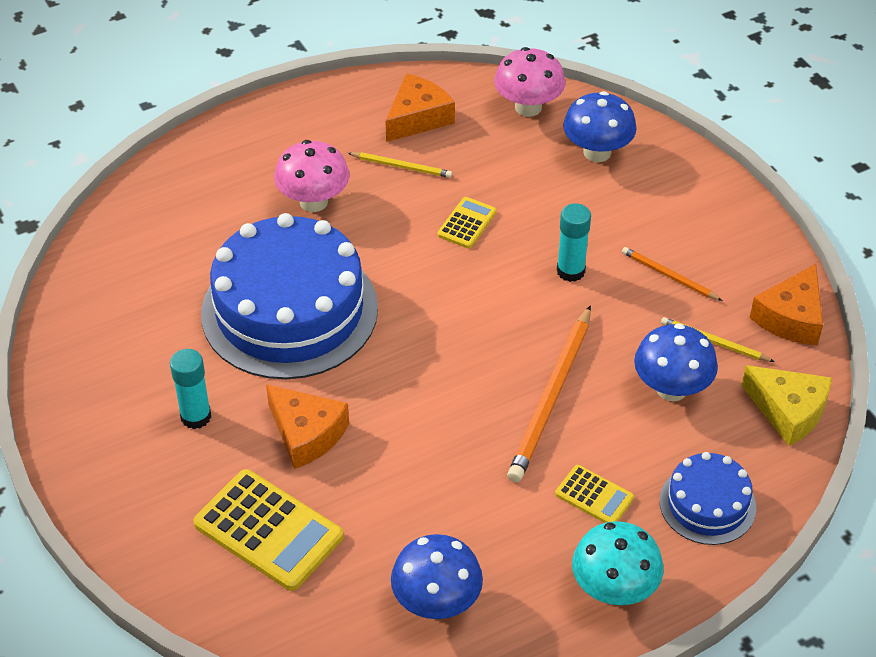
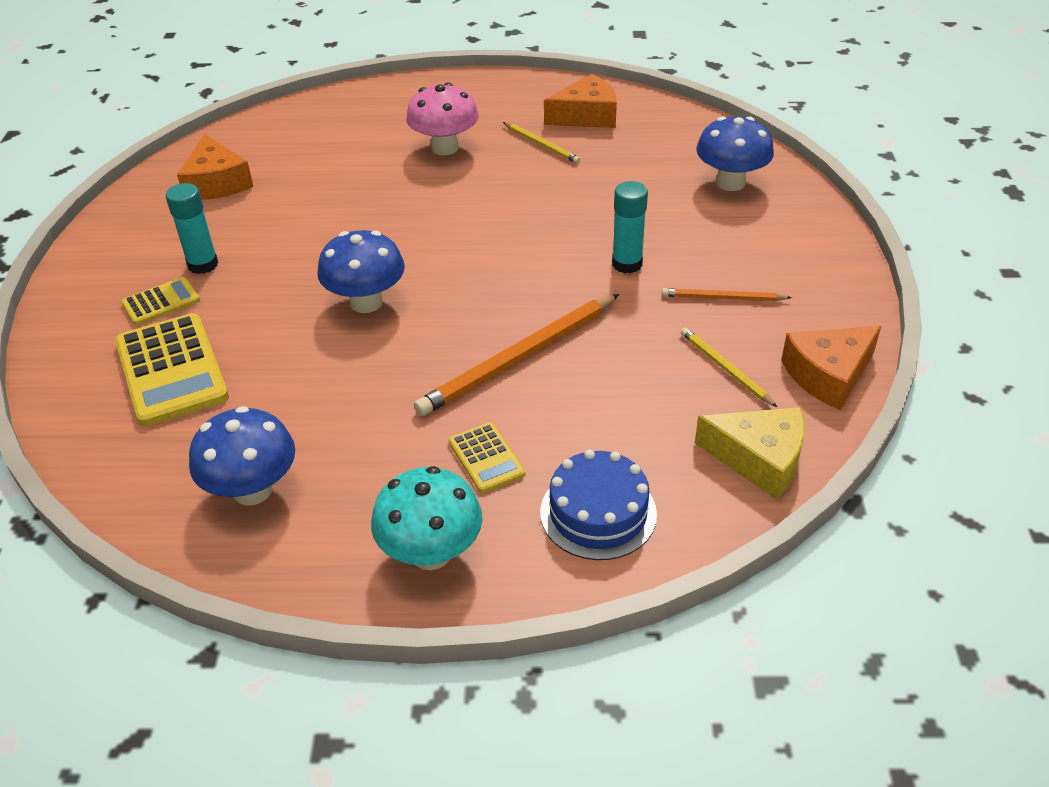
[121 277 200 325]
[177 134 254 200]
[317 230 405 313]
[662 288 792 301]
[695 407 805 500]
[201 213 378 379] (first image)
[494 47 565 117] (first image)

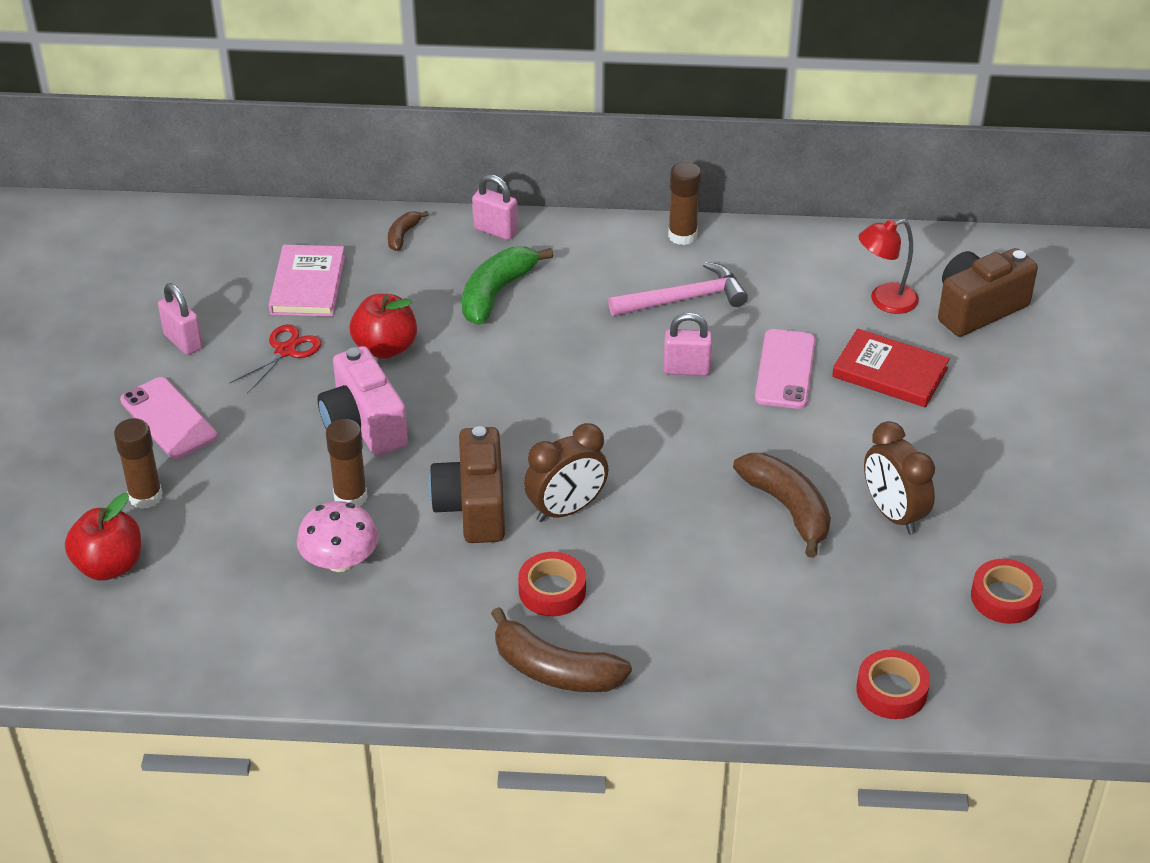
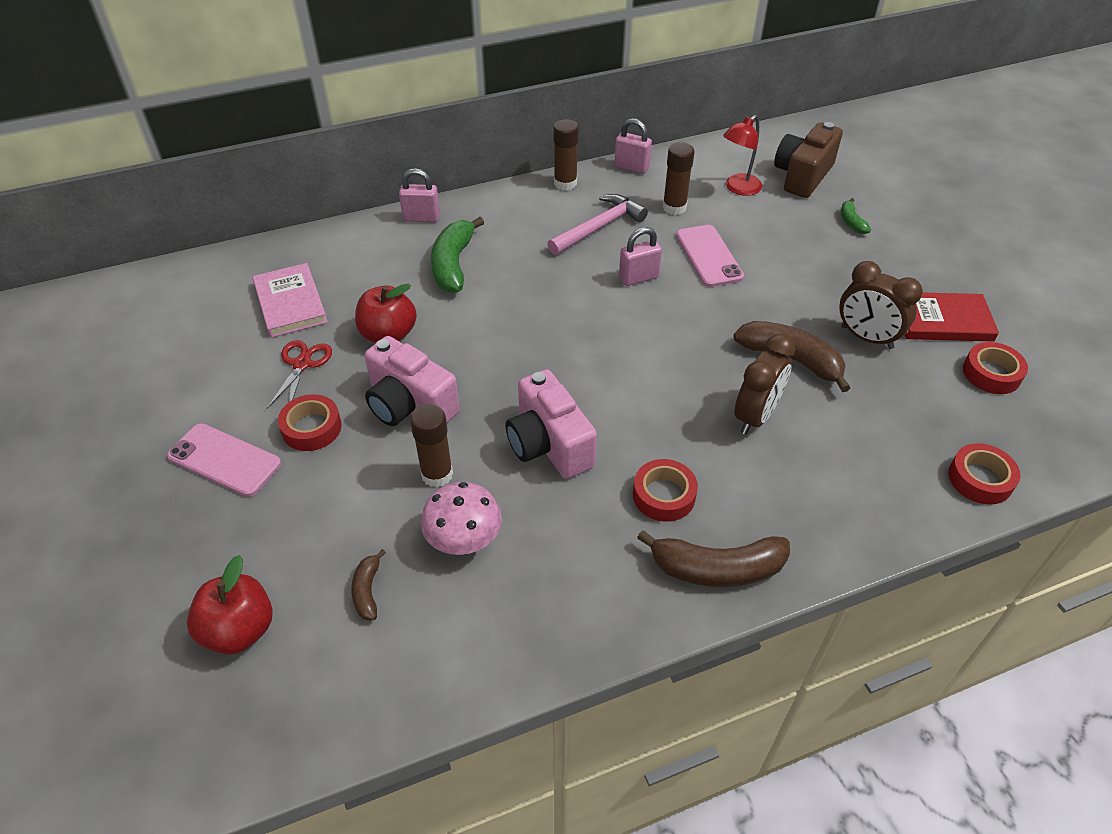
[278 394 342 451]
[351 549 386 620]
[506 369 597 479]
[614 118 652 174]
[662 142 694 215]
[734 334 796 434]
[841 198 871 234]
[905 293 999 342]

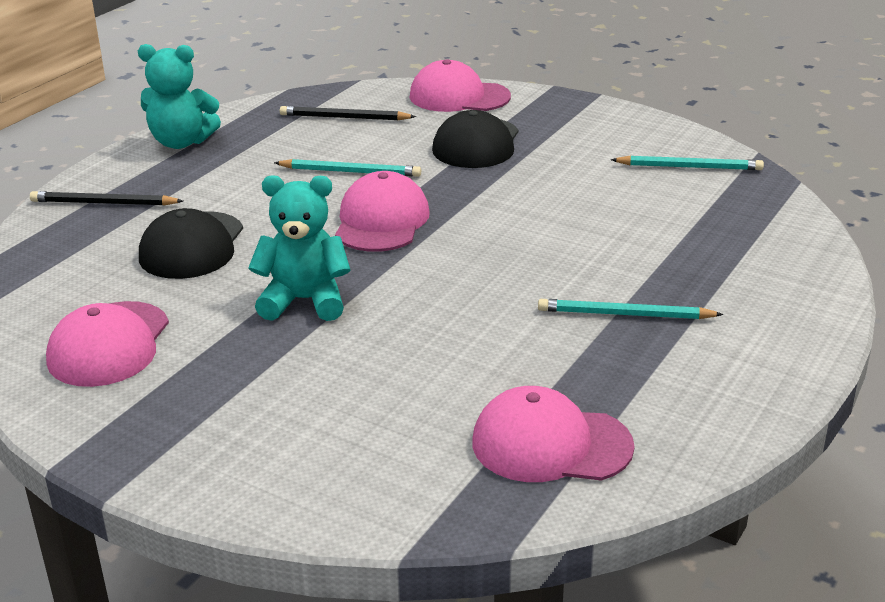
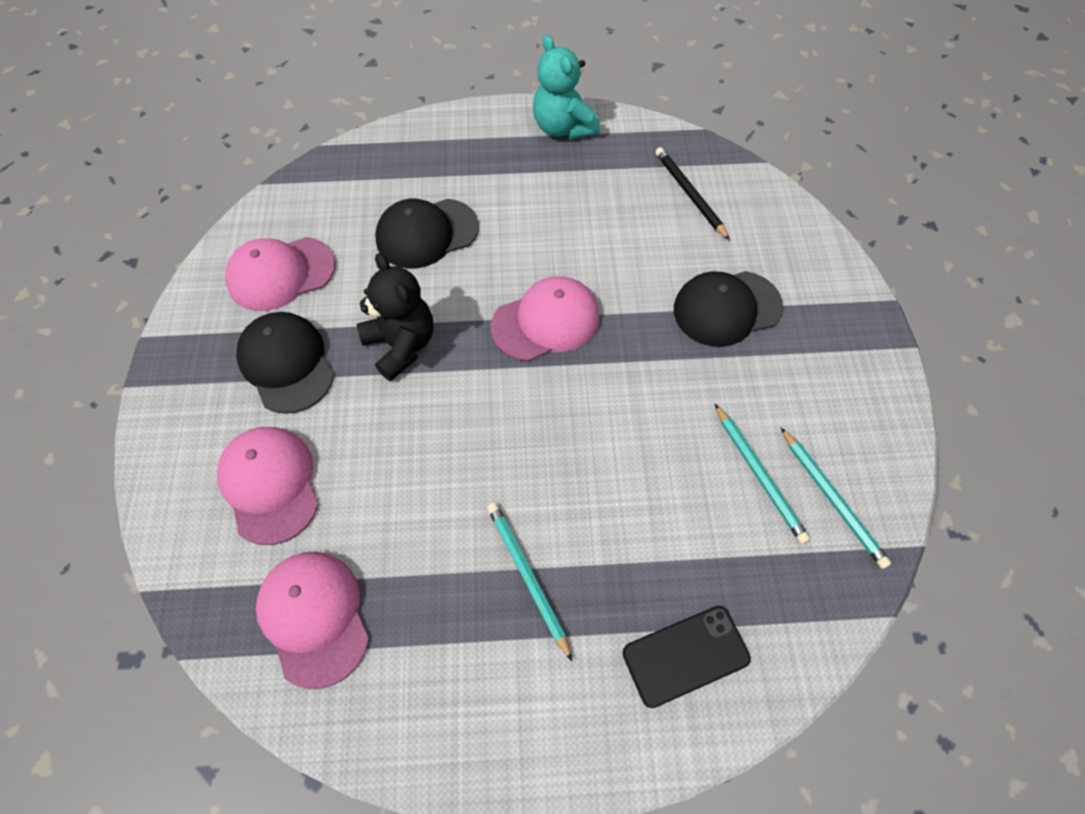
[217 427 319 545]
[236 312 334 414]
[357 253 433 381]
[622 606 751 708]
[715 404 810 544]
[30 191 183 206] (first image)

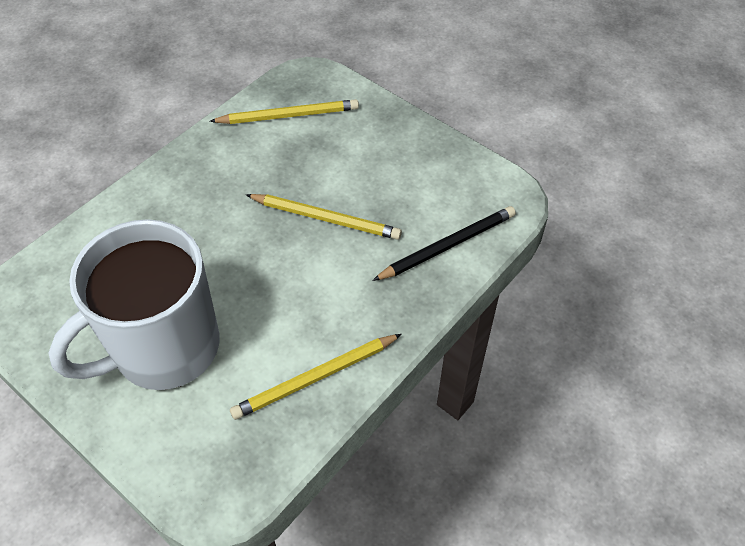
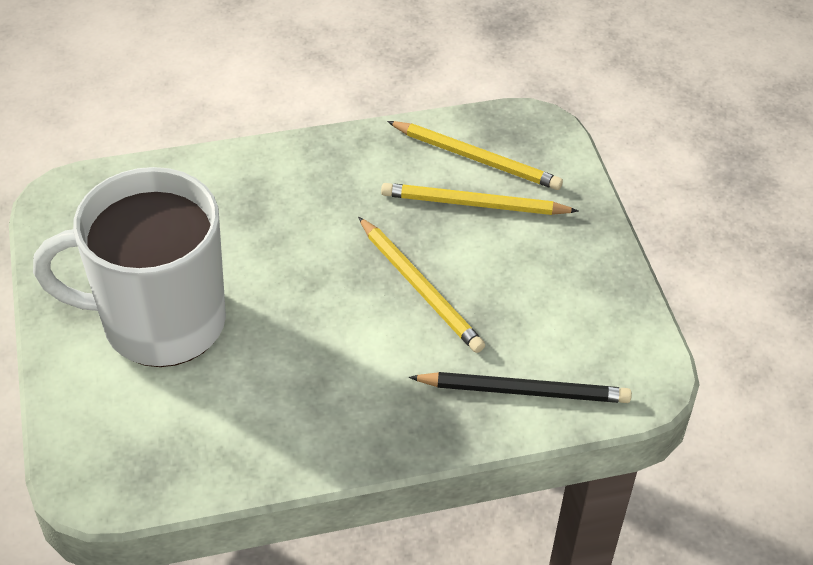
[381 183 578 215]

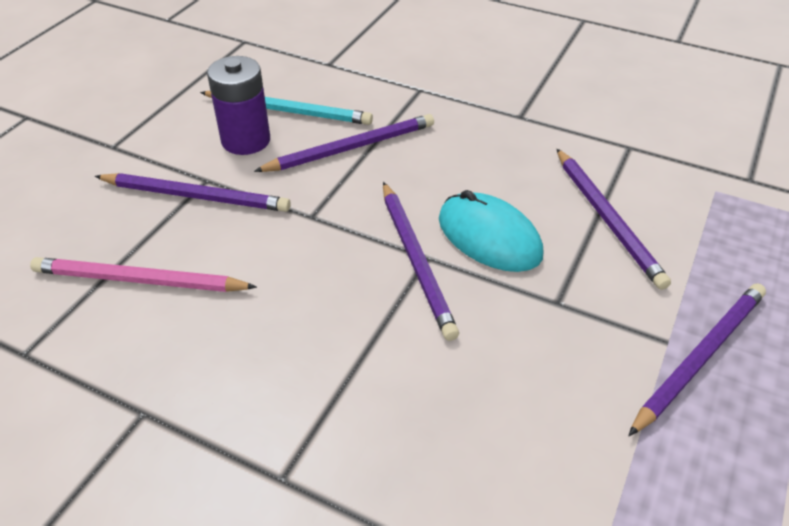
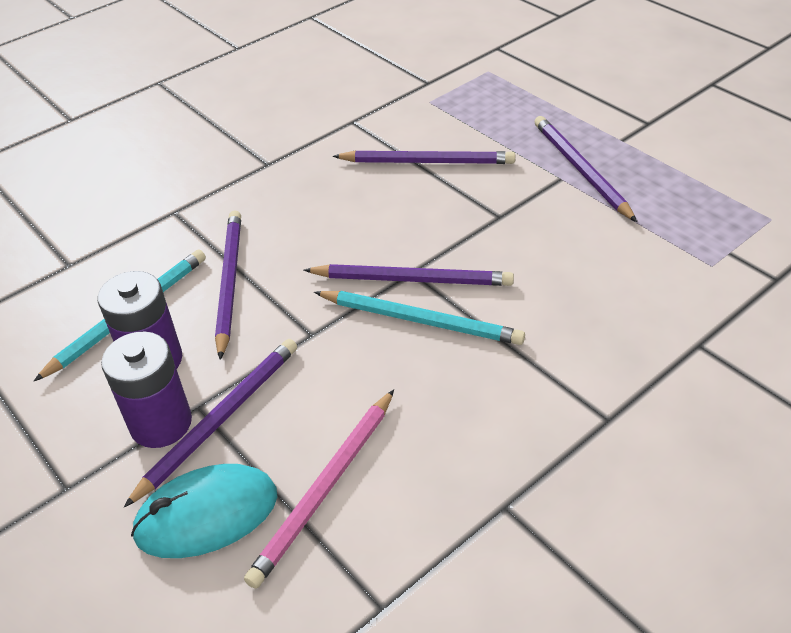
[101 331 192 448]
[131 464 277 558]
[314 291 525 345]

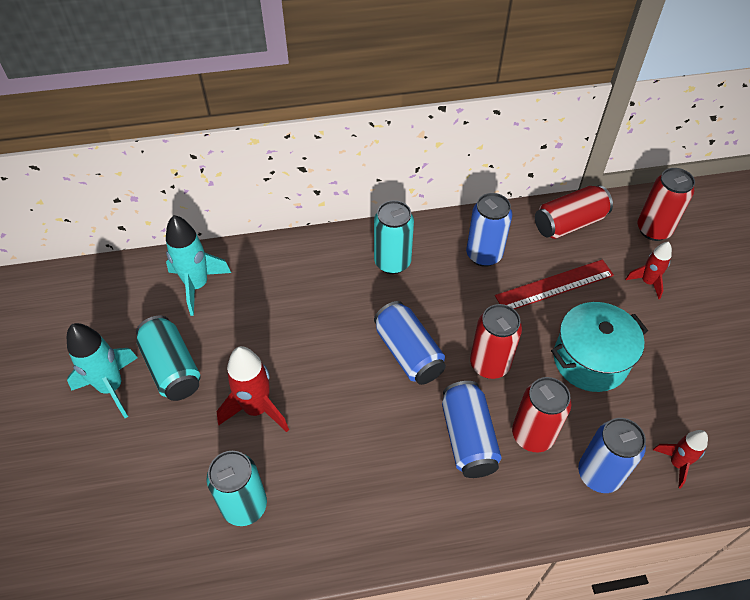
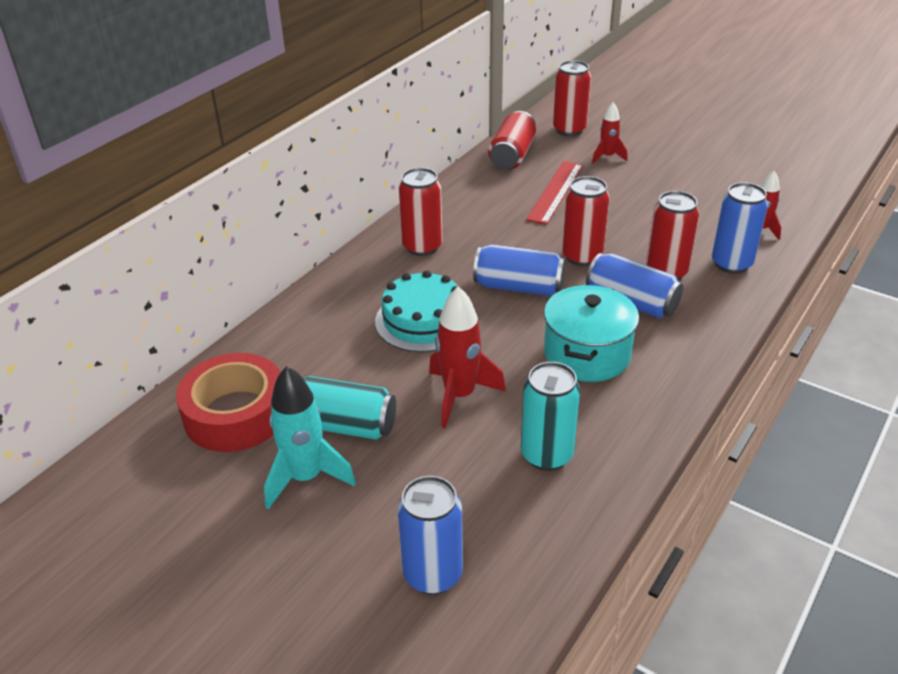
[176 353 281 452]
[375 270 458 352]
[397 476 463 595]
[399 168 443 256]
[544 285 639 382]
[166 215 231 316] (first image)

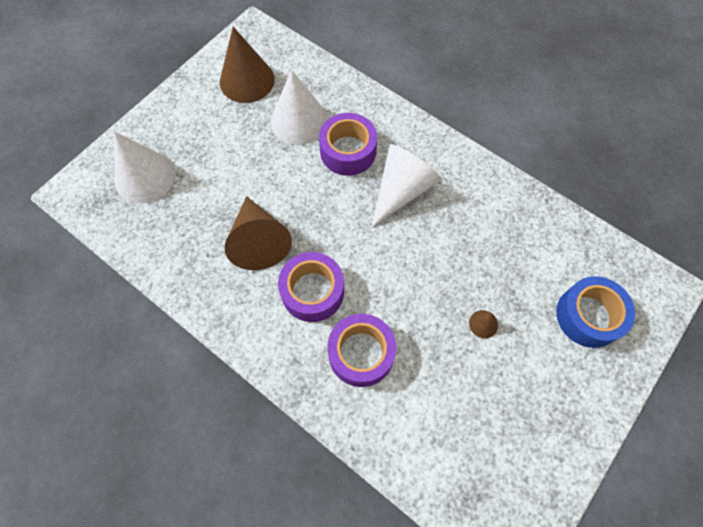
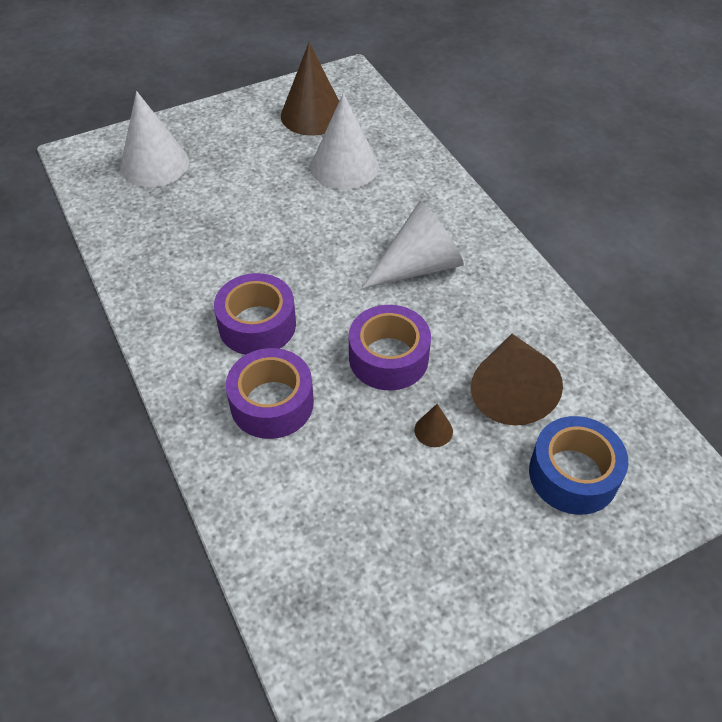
[349 305 431 390]
[471 334 563 425]

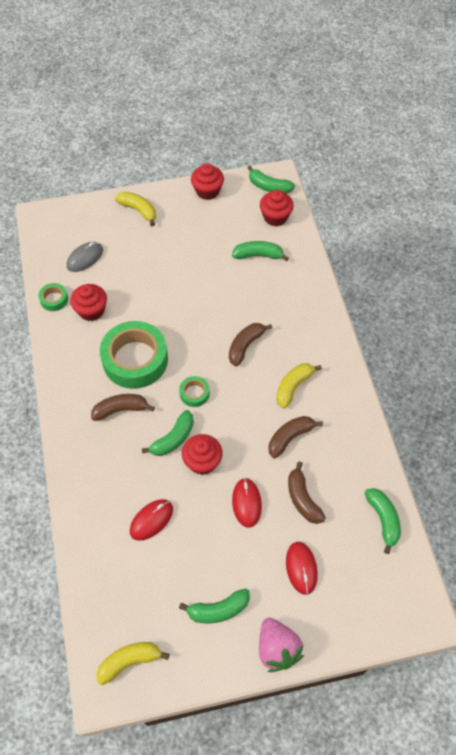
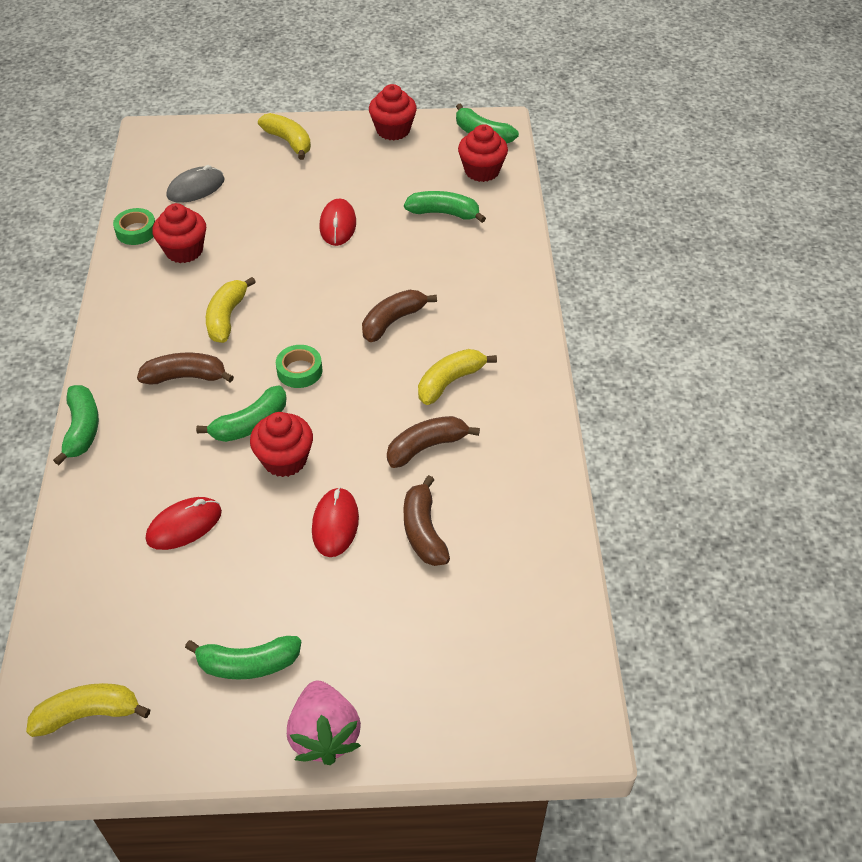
[53 385 99 465]
[206 277 256 343]
[320 198 356 246]

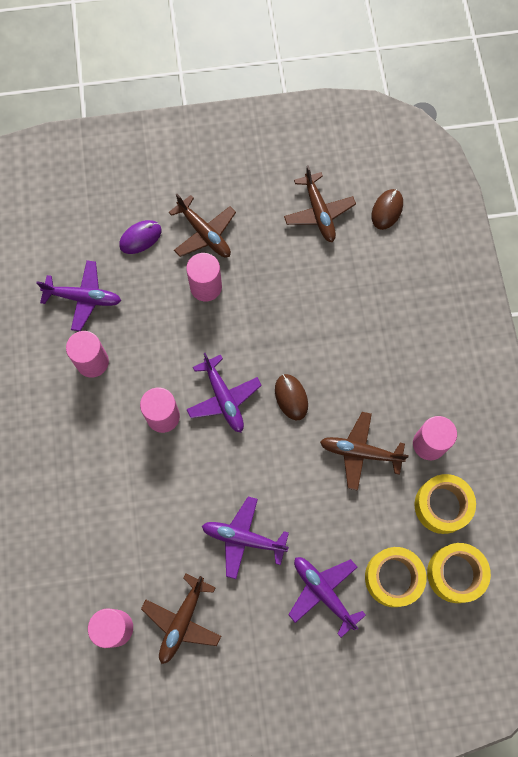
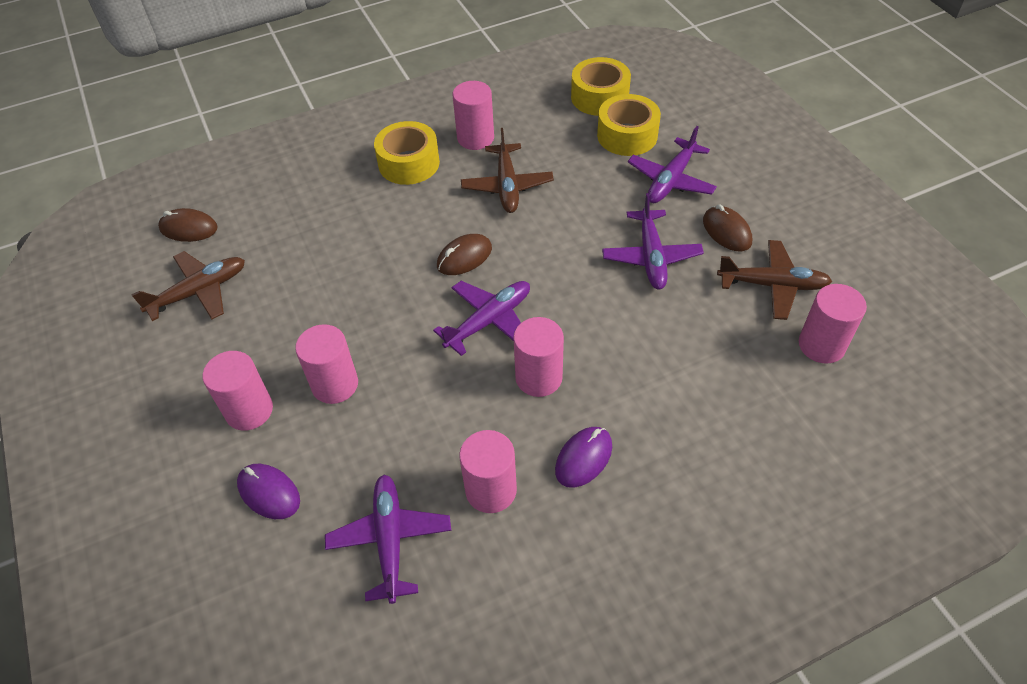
[203 351 273 431]
[374 121 440 185]
[555 427 612 488]
[703 204 752 252]

